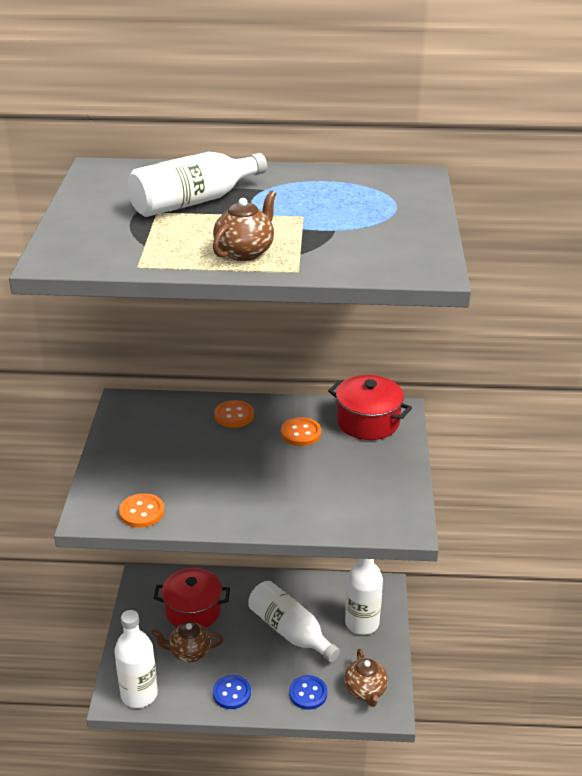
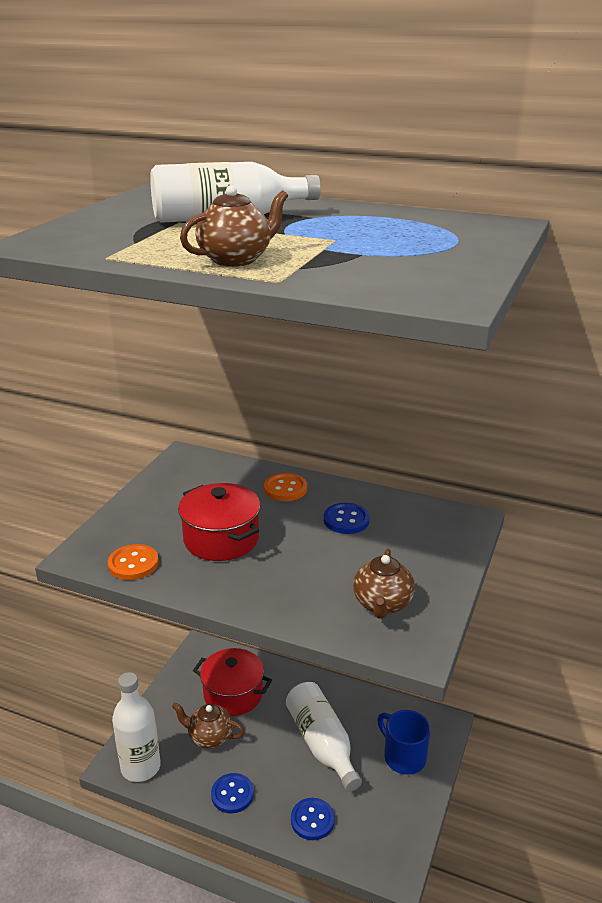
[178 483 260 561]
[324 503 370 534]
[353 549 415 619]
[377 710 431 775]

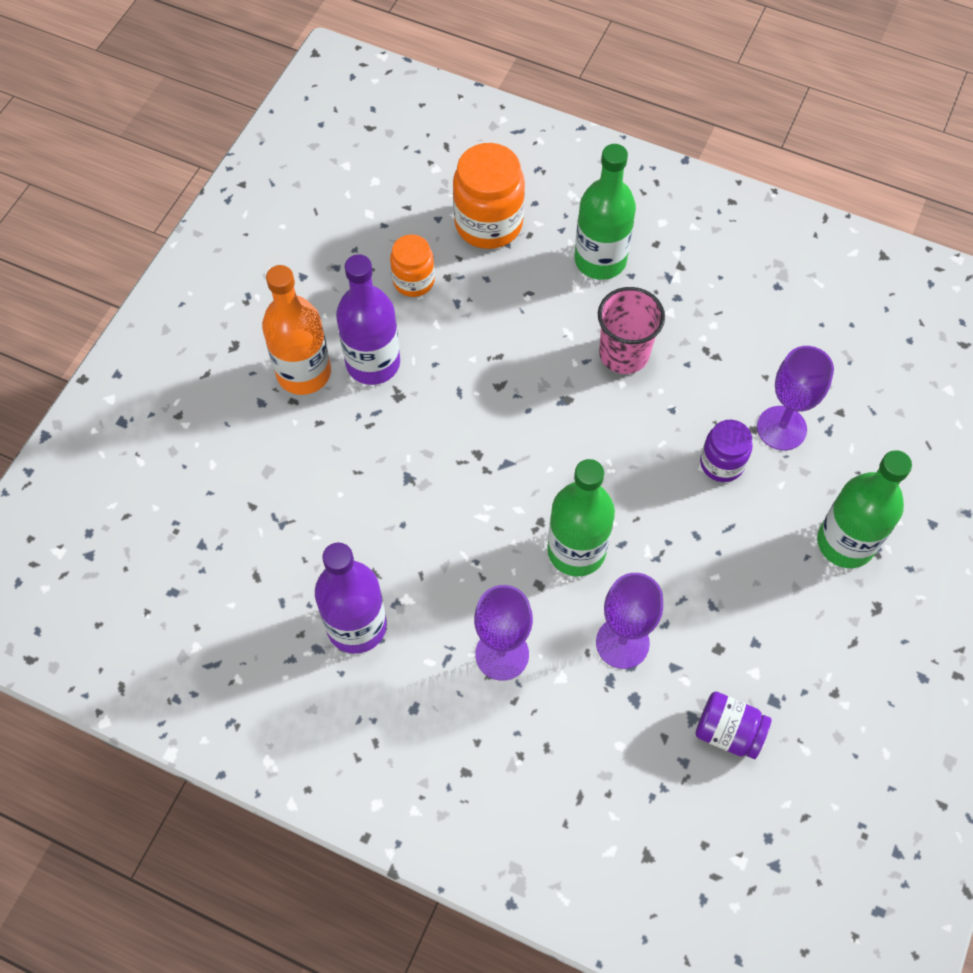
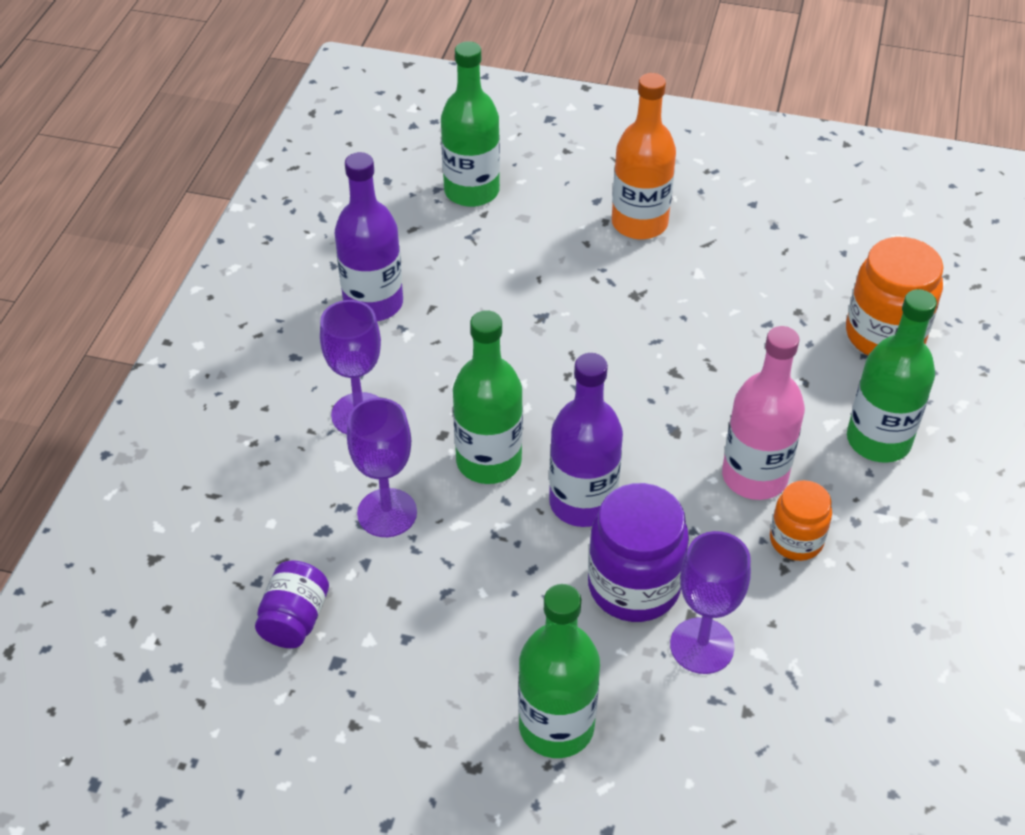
[441 41 500 207]
[549 353 623 527]
[588 483 689 622]
[722 326 805 500]
[770 480 832 561]

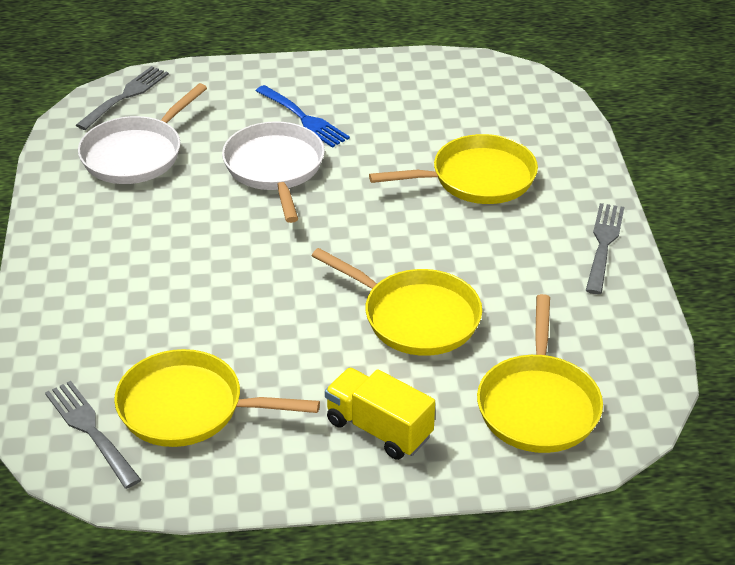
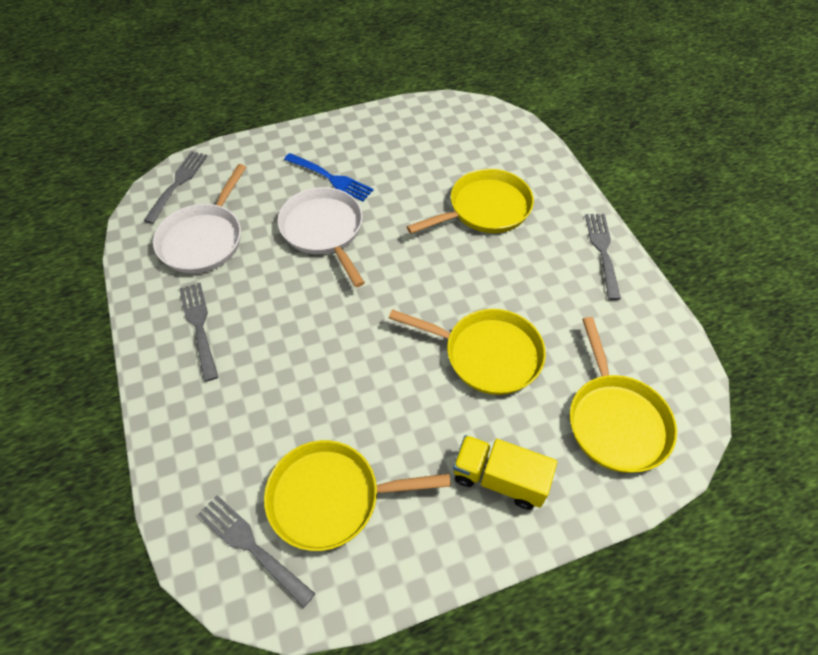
[179 283 218 382]

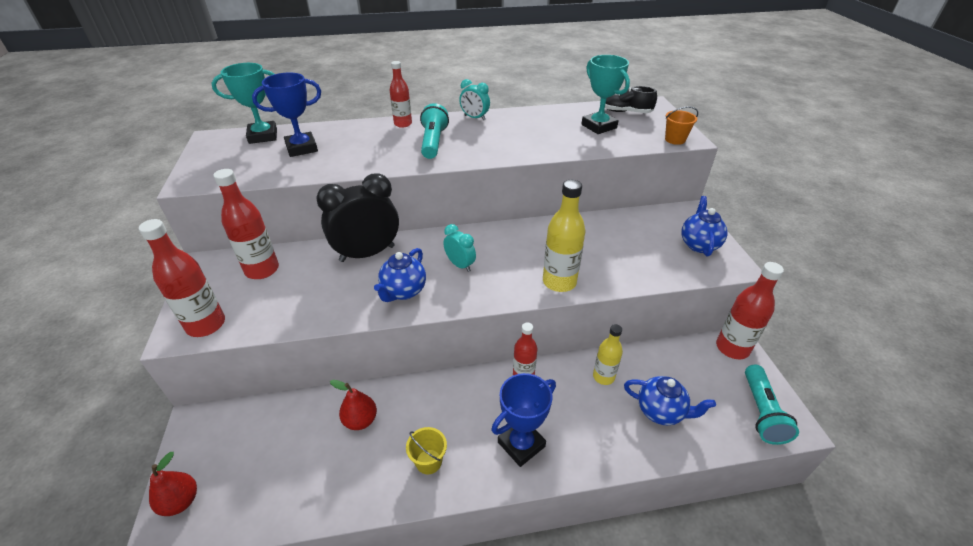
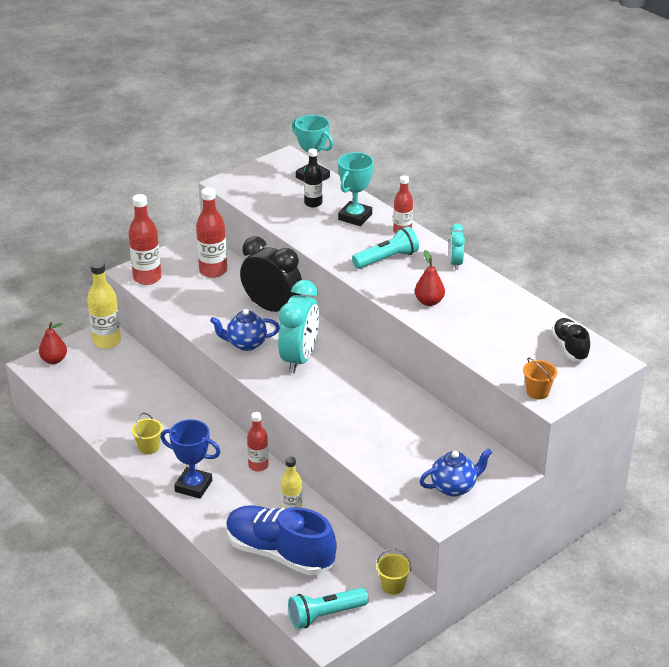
[87 261 121 349]
[226 505 337 575]
[278 280 319 373]
[304 149 323 207]
[338 152 374 226]
[376 548 411 595]
[415 250 445 306]

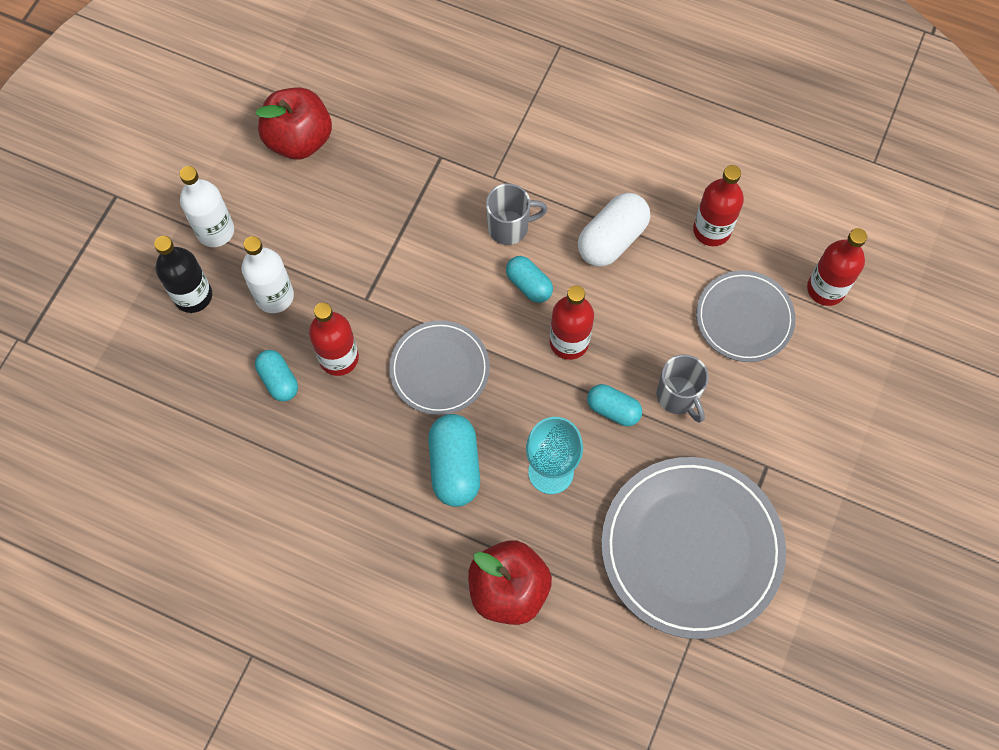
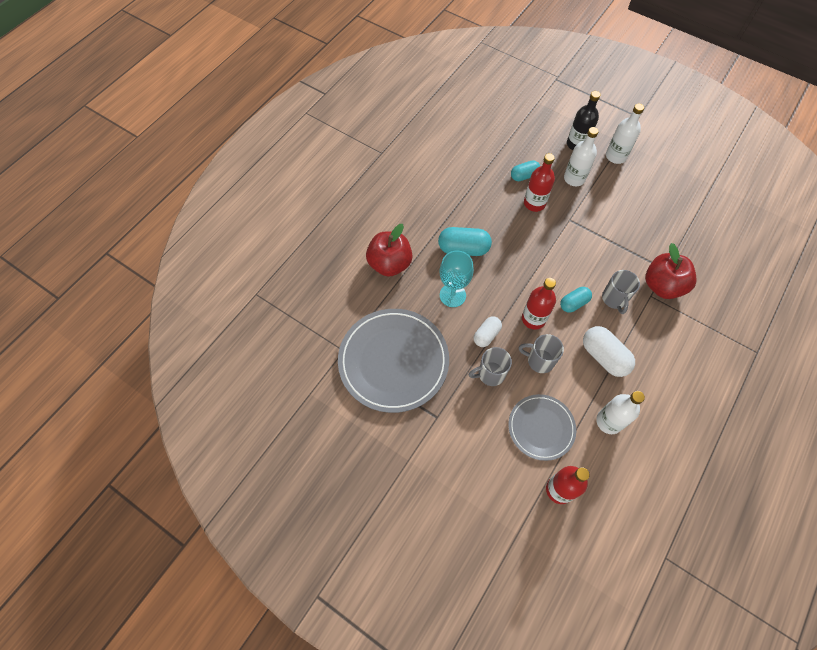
[474 316 502 347]
[519 334 564 373]
[596 391 645 434]
[646 243 697 299]
[389 320 490 415] (first image)

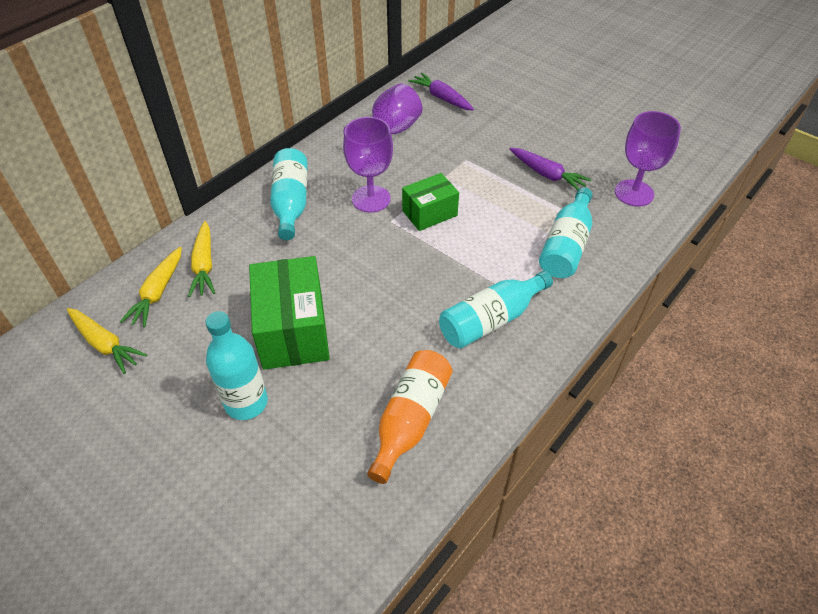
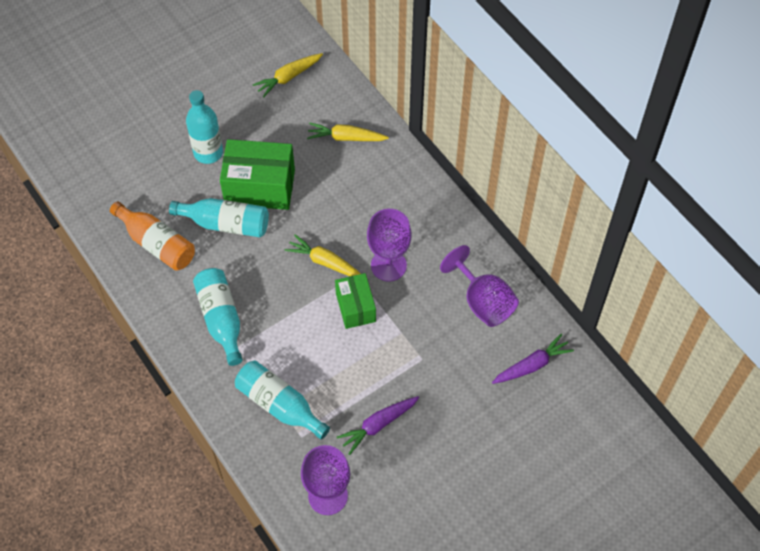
[169 198 269 238]
[285 234 361 276]

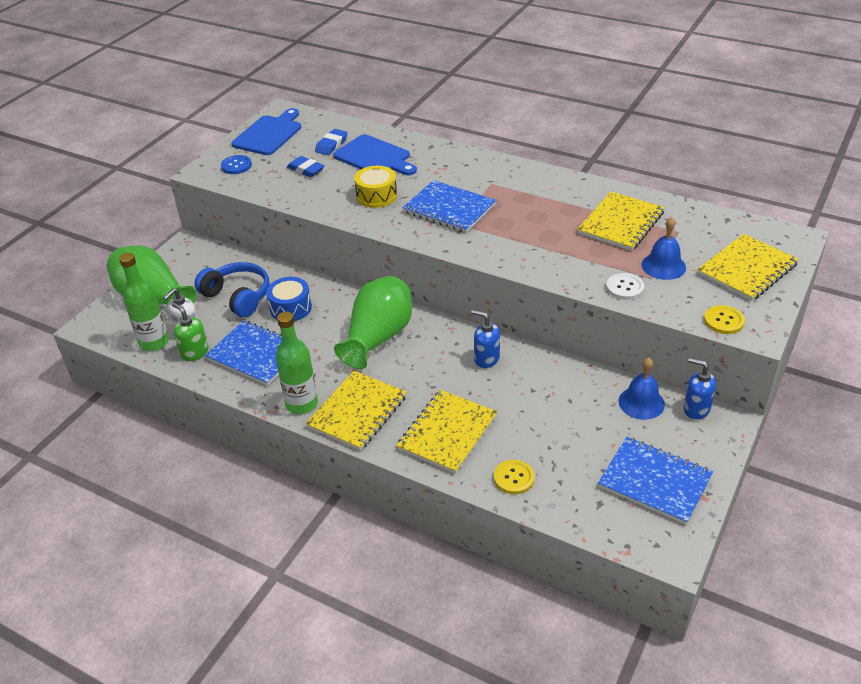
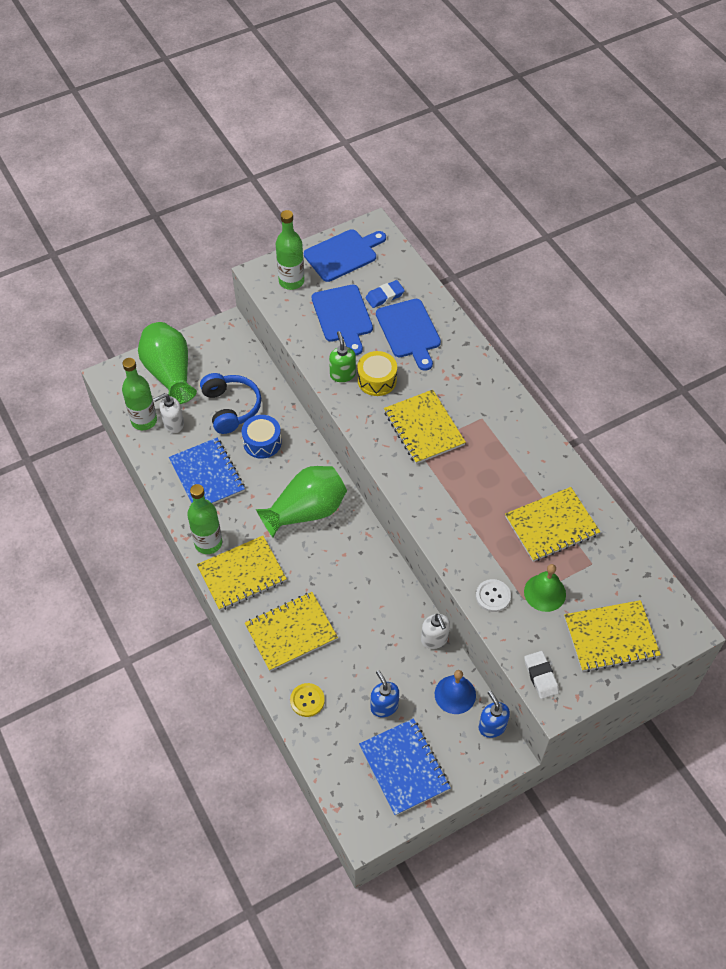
[276 210 305 290]
[312 285 373 355]
[329 331 356 382]
[371 670 399 717]
[384 390 466 464]
[421 614 450 649]
[524 564 566 612]
[524 651 559 699]

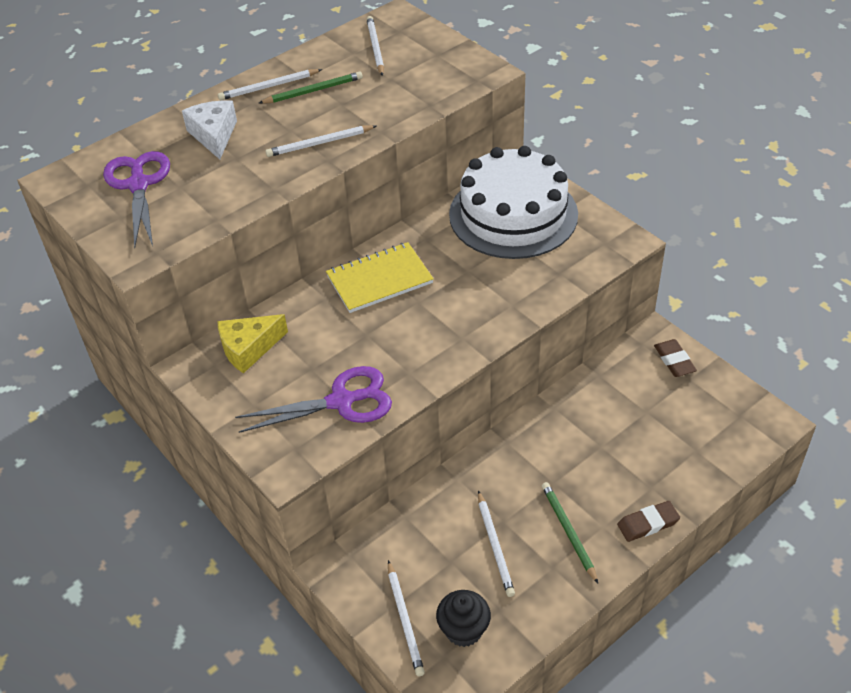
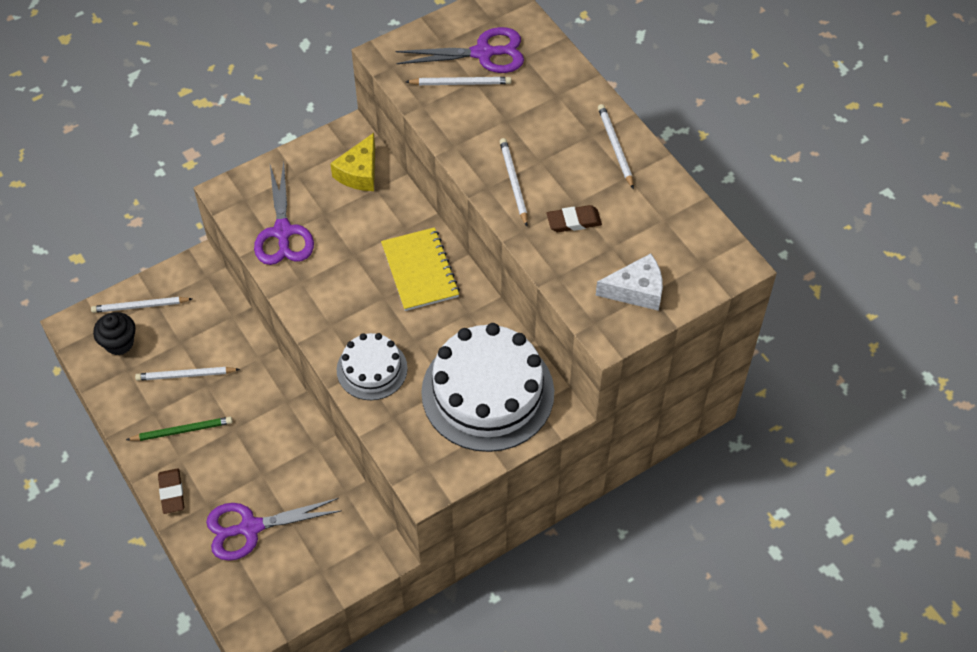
[206 498 342 561]
[330 133 375 191]
[337 333 408 400]
[406 77 511 85]
[546 205 602 232]
[596 254 663 311]
[259 71 363 104] (first image)

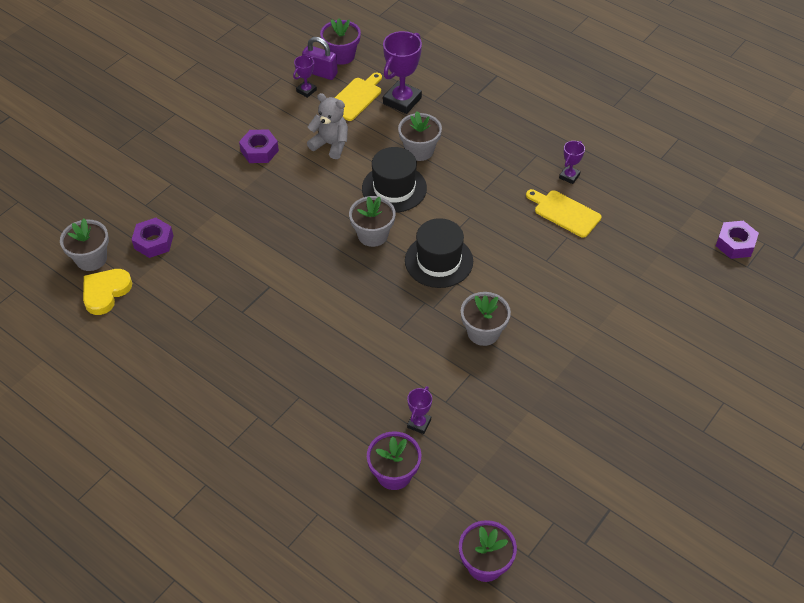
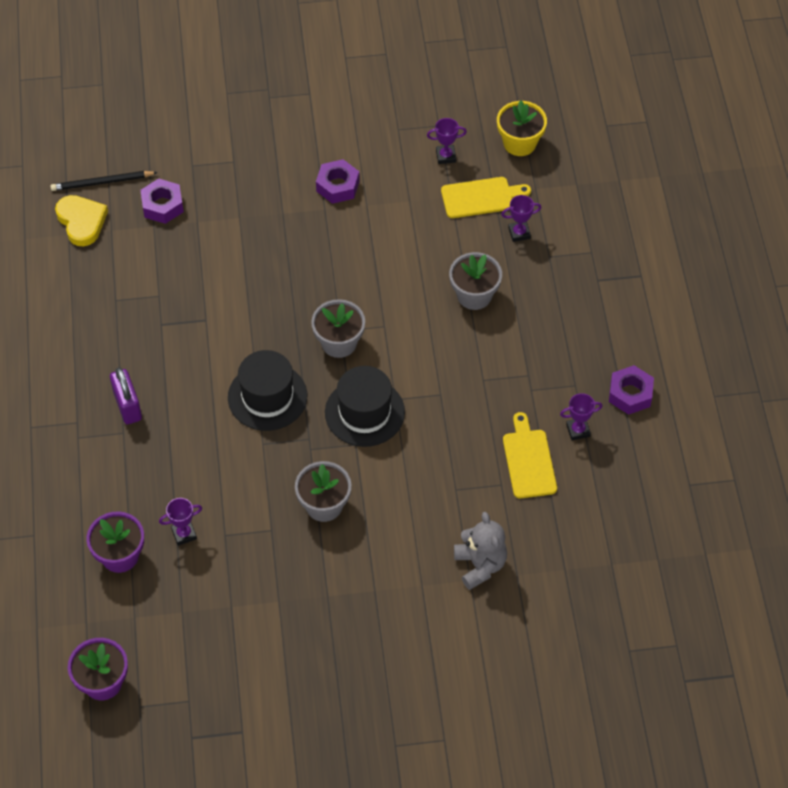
[50 171 158 191]
[55 195 108 246]
[110 367 142 424]
[228 350 307 431]
[454 512 507 590]
[497 100 547 156]
[501 195 541 242]
[609 365 654 415]

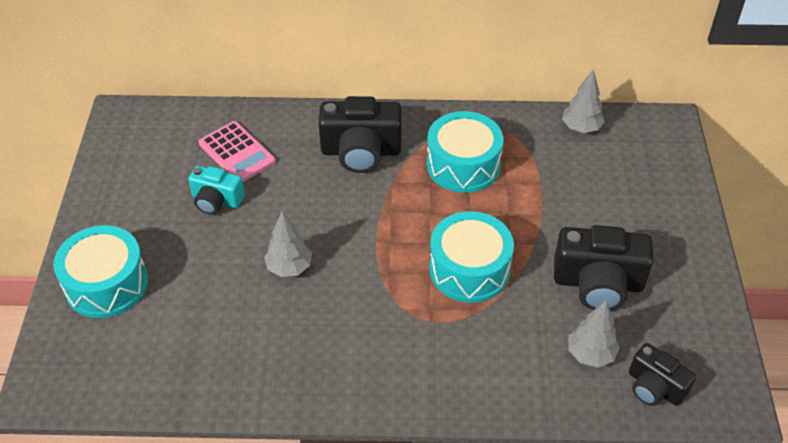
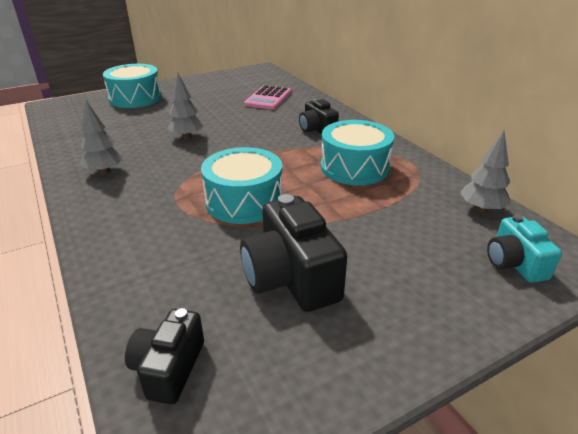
[80 100 124 175]
[299 99 339 134]
[487 214 562 283]

